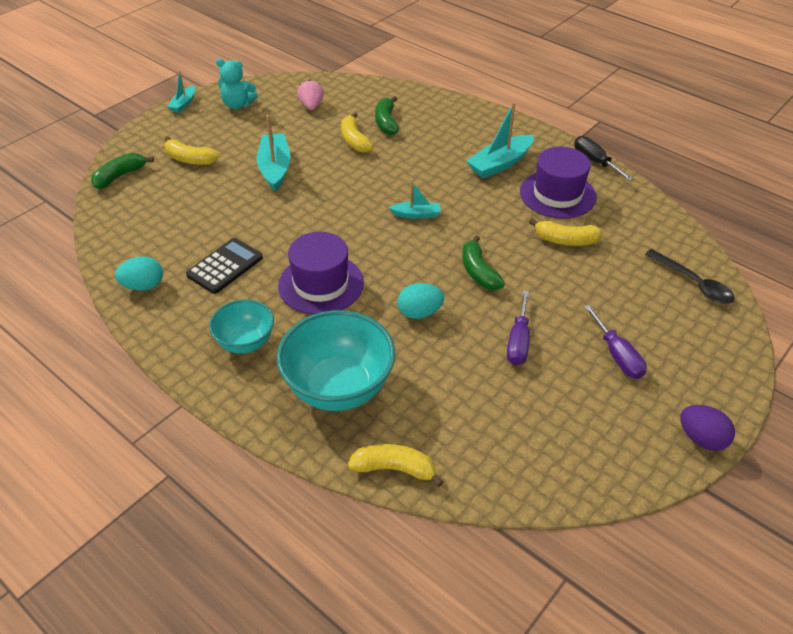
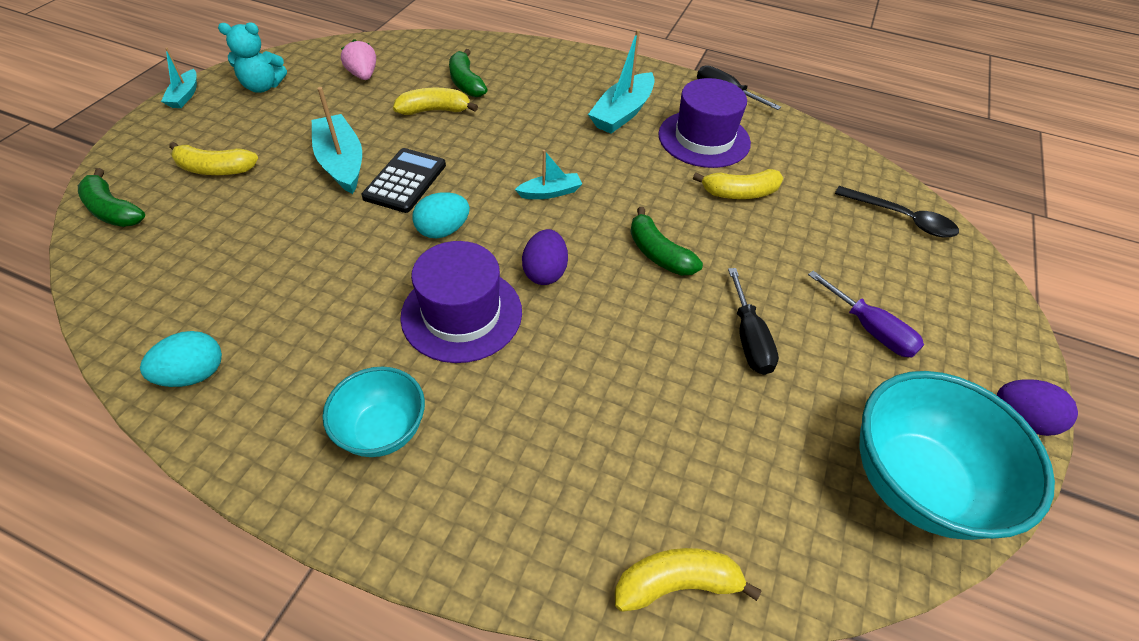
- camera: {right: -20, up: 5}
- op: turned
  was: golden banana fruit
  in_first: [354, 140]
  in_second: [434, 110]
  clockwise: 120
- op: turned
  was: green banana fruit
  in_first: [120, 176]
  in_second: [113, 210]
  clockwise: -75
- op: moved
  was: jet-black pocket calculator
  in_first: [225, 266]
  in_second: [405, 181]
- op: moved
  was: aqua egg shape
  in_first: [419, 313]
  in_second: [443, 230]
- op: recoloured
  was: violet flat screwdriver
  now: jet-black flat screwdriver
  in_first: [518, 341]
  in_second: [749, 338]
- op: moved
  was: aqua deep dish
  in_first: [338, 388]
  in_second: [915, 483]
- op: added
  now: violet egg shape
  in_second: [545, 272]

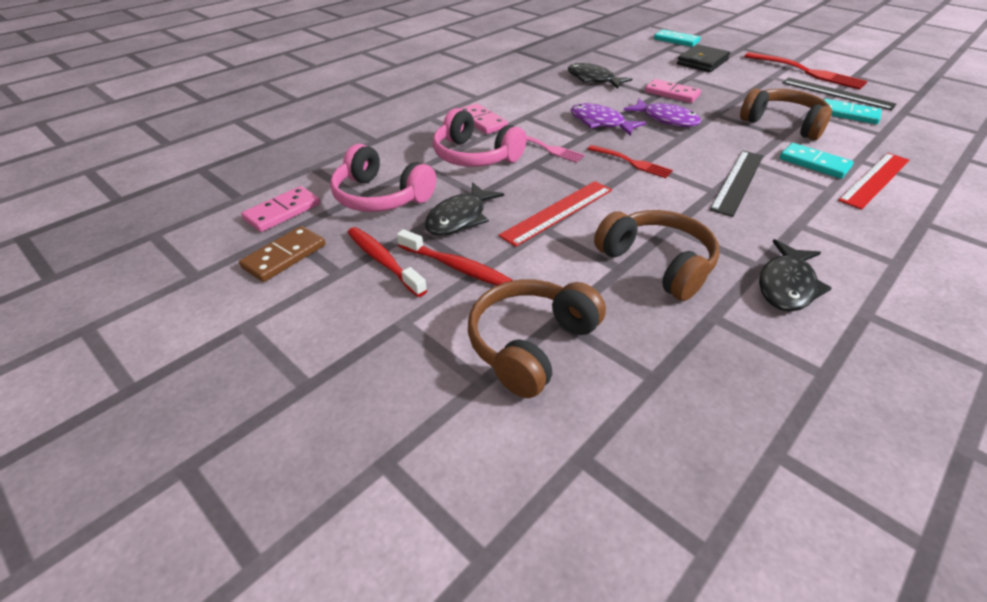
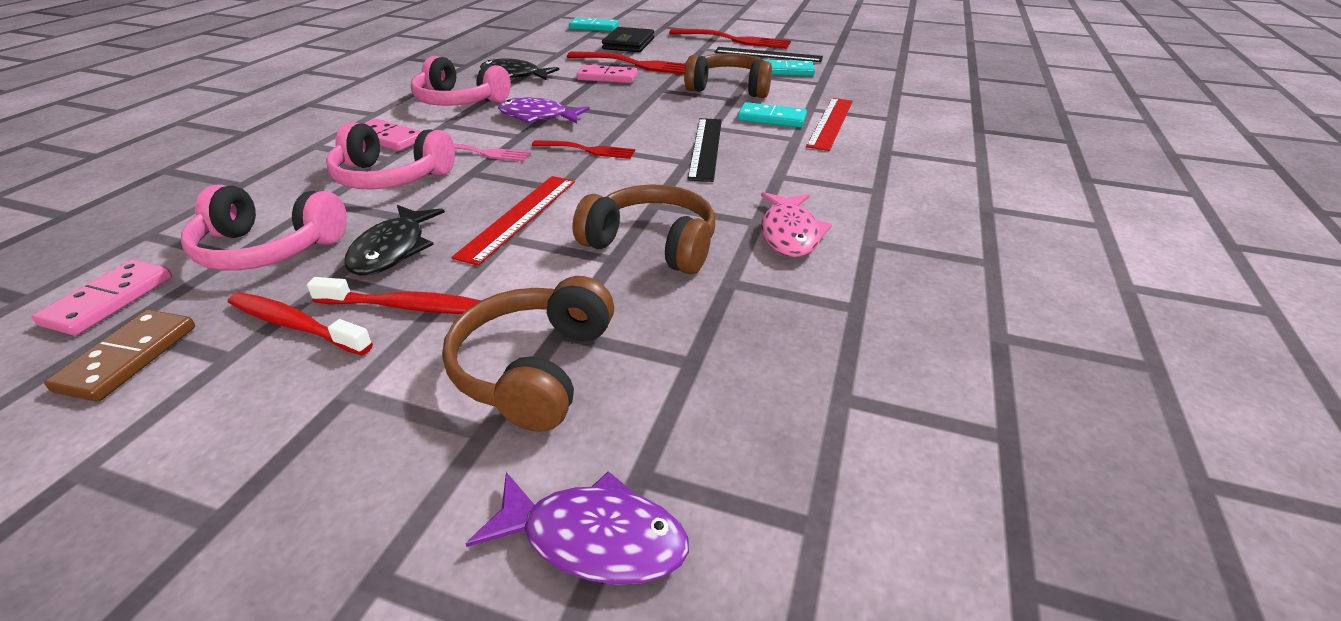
- camera: {right: -25, up: -5}
- op: moved
  was: violet toy fish
  in_first: [666, 119]
  in_second: [594, 538]
- op: recoloured
  was: jet-black toy fish
  now: pink toy fish
  in_first: [787, 285]
  in_second: [789, 234]
- op: added
  now: scarlet fork
  in_second: [638, 65]
- op: added
  now: pink headset
  in_second: [459, 101]

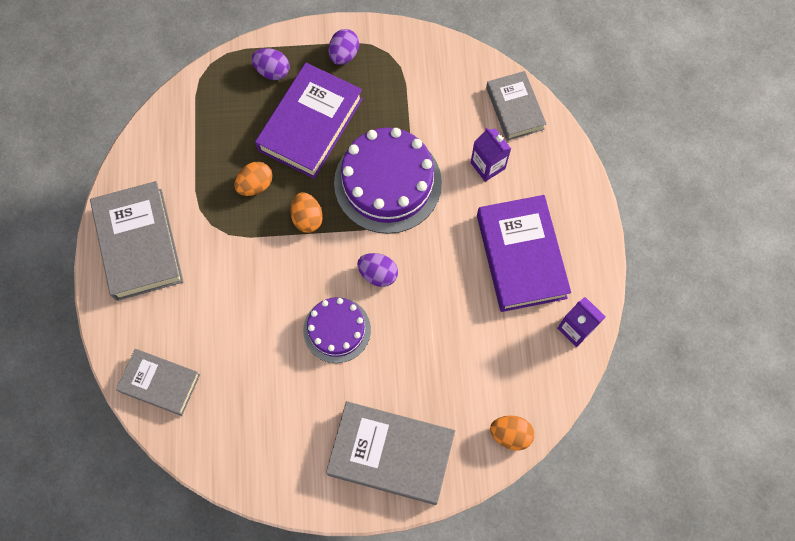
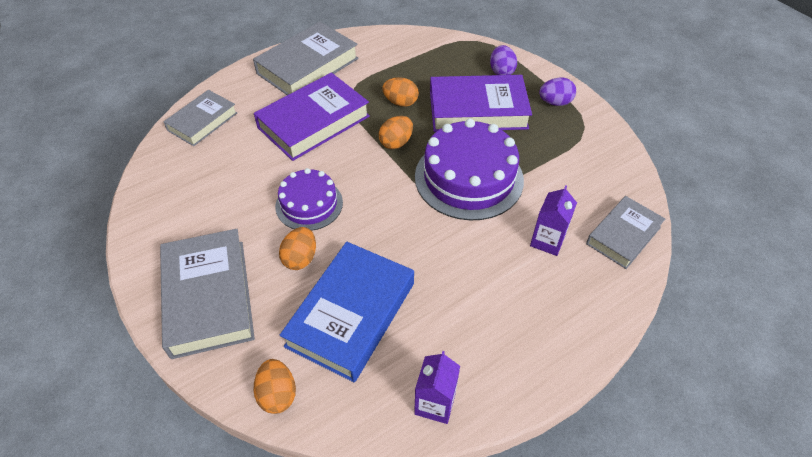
- camera: {right: 60, up: -20}
- op: moved
  was: violet hardback
  in_first: [521, 256]
  in_second: [314, 122]
- op: removed
  was: violet egg shape
  in_first: [378, 274]
- op: turned
  was: ash-grey hardback
  in_first: [160, 383]
  in_second: [202, 121]
  clockwise: 45
- op: added
  now: orange-coloured egg shape
  in_second: [300, 258]
- op: added
  now: royal blue hardback
  in_second: [351, 314]

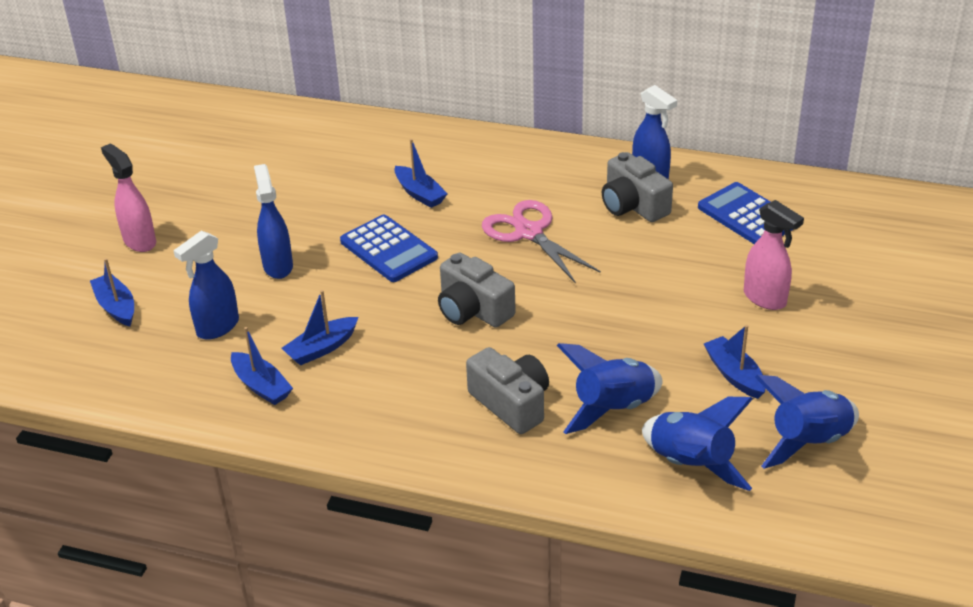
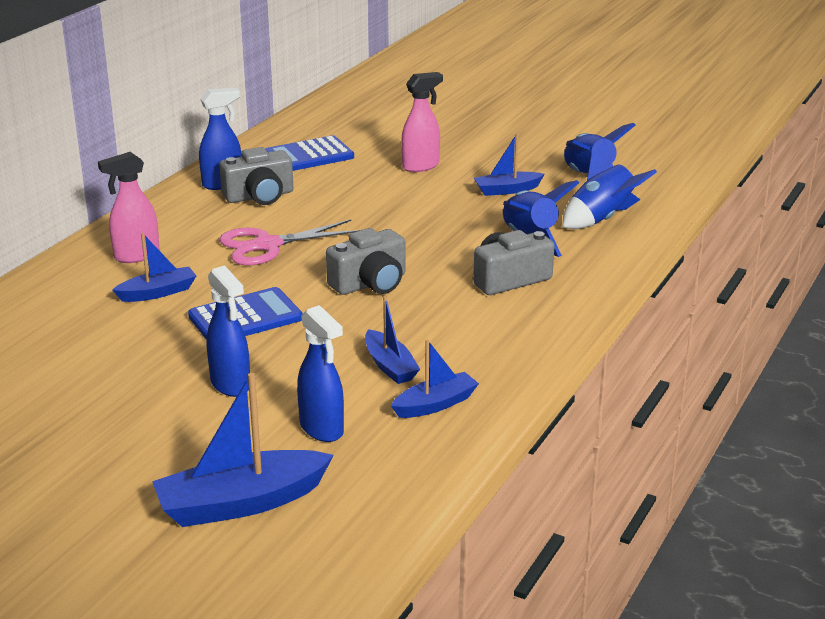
- camera: {right: -80, up: -10}
- op: moved
  was: pink spray cleaner
  in_first: [139, 241]
  in_second: [136, 256]
- op: turned
  was: royal blue spray cleaner
  in_first: [278, 266]
  in_second: [230, 385]
  clockwise: -120
- op: resized
  was: royal blue toy boat
  in_first: [116, 307]
  in_second: [241, 503]
  ratio: 1.69

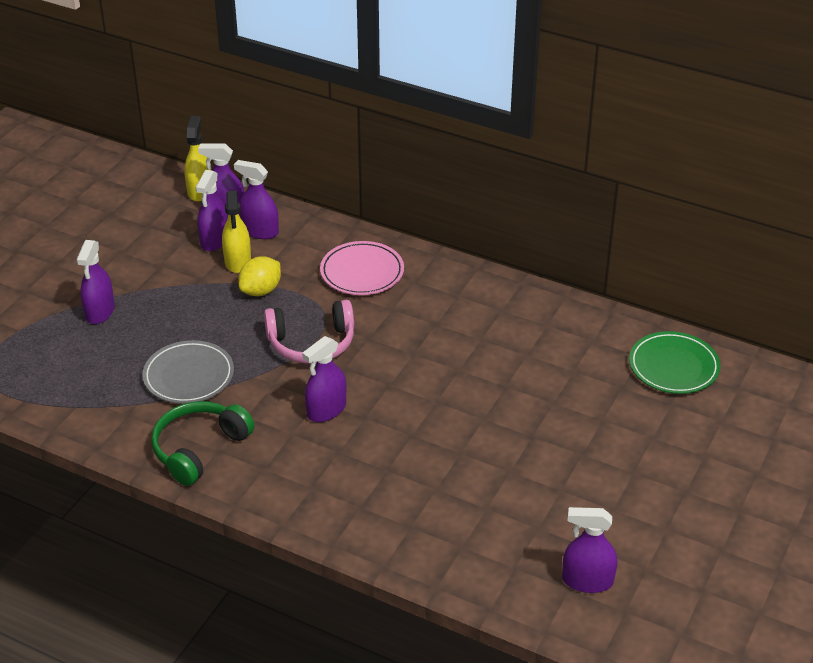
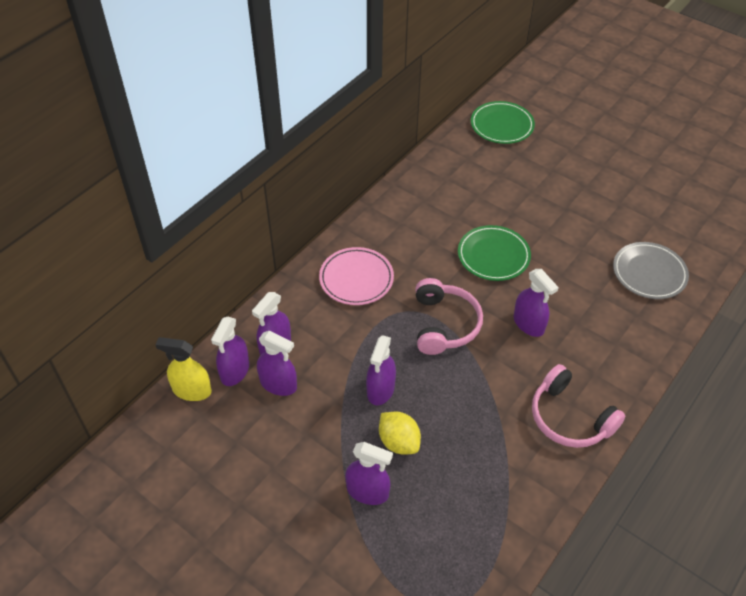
- camera: {right: -80, up: 10}
- op: removed
  was: golden spray cleaner
  in_first: [238, 261]
- op: moved
  was: golden toy lemon
  in_first: [261, 290]
  in_second: [399, 442]
- op: moved
  was: ash-grey dinner plate
  in_first: [189, 376]
  in_second: [649, 273]
- op: recoloured
  was: green headset
  now: pink headset
  in_first: [199, 449]
  in_second: [569, 418]
- op: moved
  was: violet spray cleaner
  in_first: [587, 581]
  in_second: [380, 389]
- op: added
  now: green dinner plate
  in_second: [493, 256]

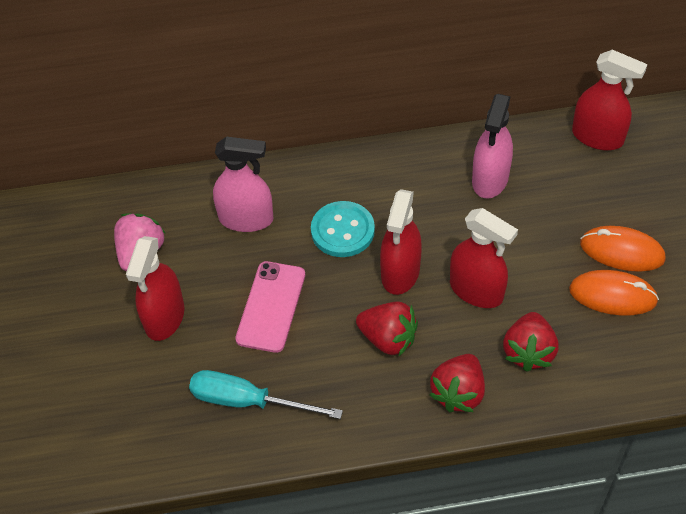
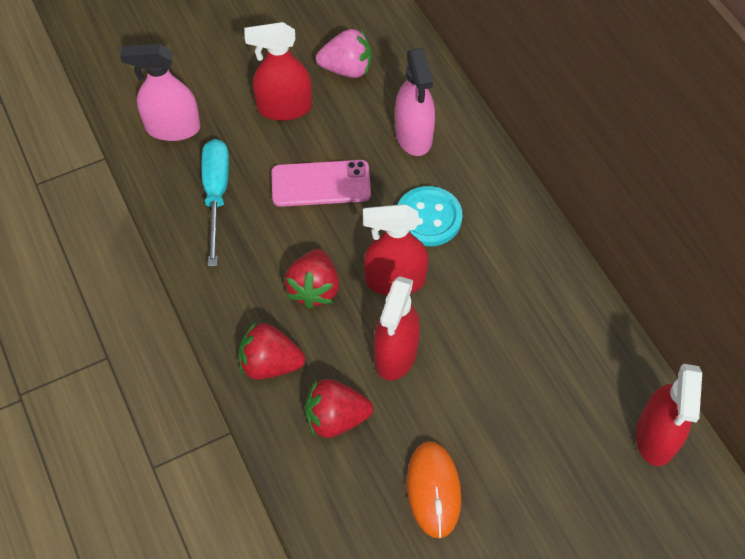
- camera: {right: 70, up: 5}
- op: moved
  was: pink spray cleaner
  in_first: [490, 179]
  in_second: [173, 128]
- op: removed
  was: orange-coloured PC mouse
  in_first: [622, 251]

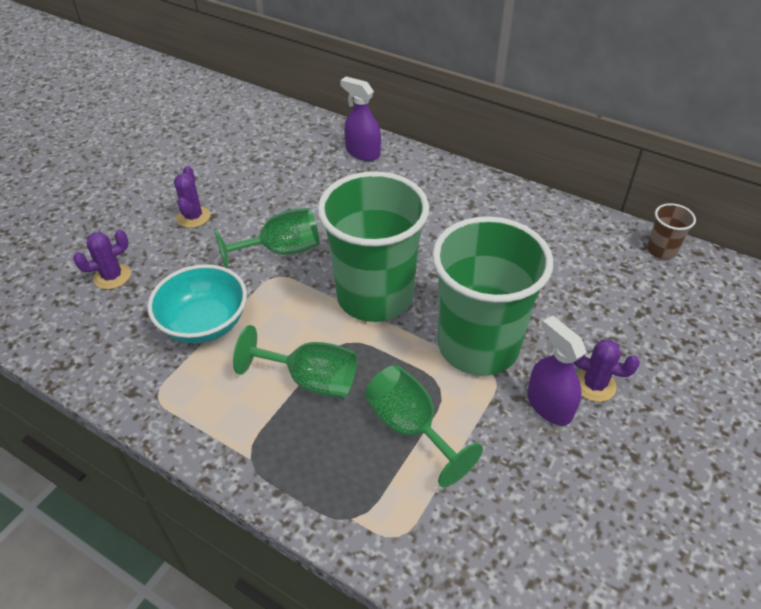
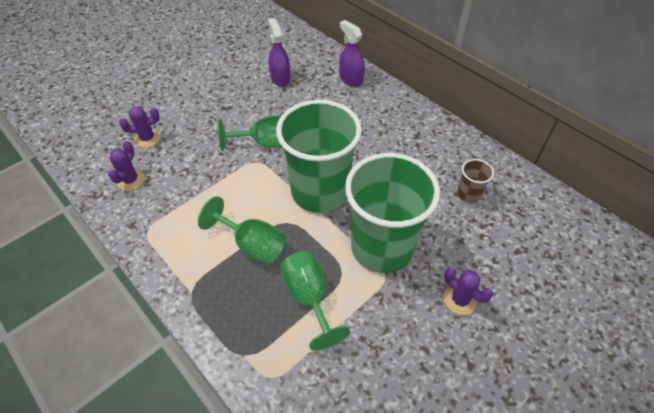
- camera: {right: 15, up: 5}
- op: moved
  was: violet prickly plant
  in_first: [193, 217]
  in_second: [131, 180]
- op: moved
  was: brown tumbler
  in_first: [661, 250]
  in_second: [468, 194]
- op: removed
  was: aqua deep dish
  in_first: [204, 323]
- op: moved
  was: violet spray cleaner
  in_first: [549, 405]
  in_second: [280, 78]

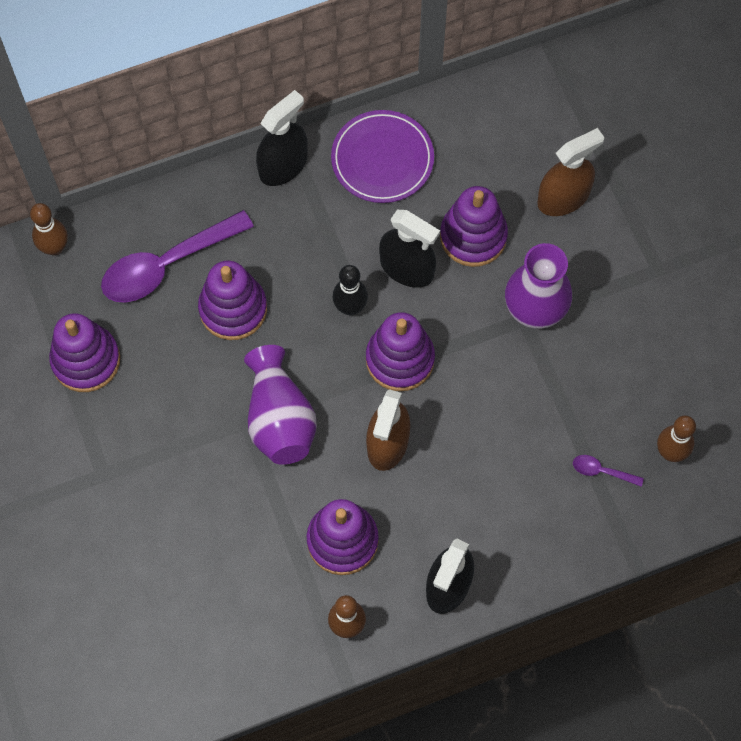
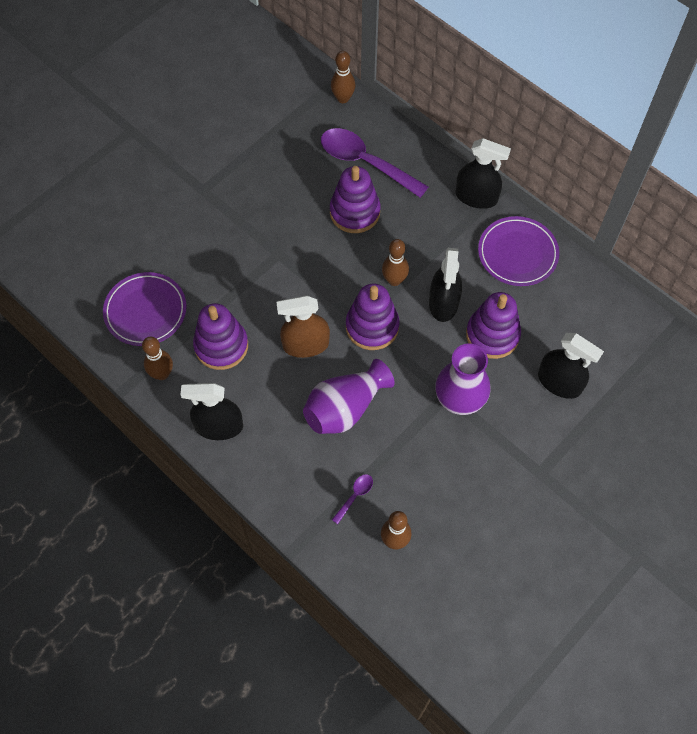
- camera: {right: 65, up: -5}
- op: recoloured
  was: brown spray cleaner
  now: jet-black spray cleaner
  in_first: [563, 198]
  in_second: [559, 382]
- op: recoloured
  was: jet-black bowling pin
  now: brown bowling pin
  in_first: [350, 307]
  in_second: [394, 280]
- op: removed
  was: violet stacking toy
  in_first: [86, 360]
- op: moved
  was: violet vase
  in_first: [280, 419]
  in_second: [345, 408]
- op: turned
  was: violet teaspoon
  in_first: [601, 471]
  in_second: [355, 496]
  clockwise: 45
- op: added
  now: violet dinner plate
  in_second: [145, 311]

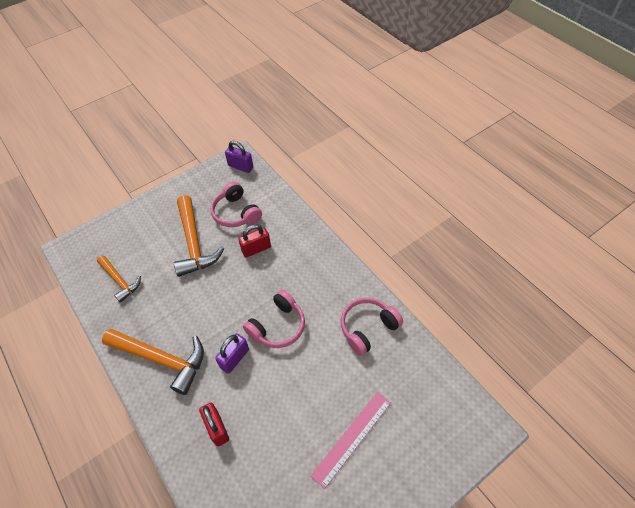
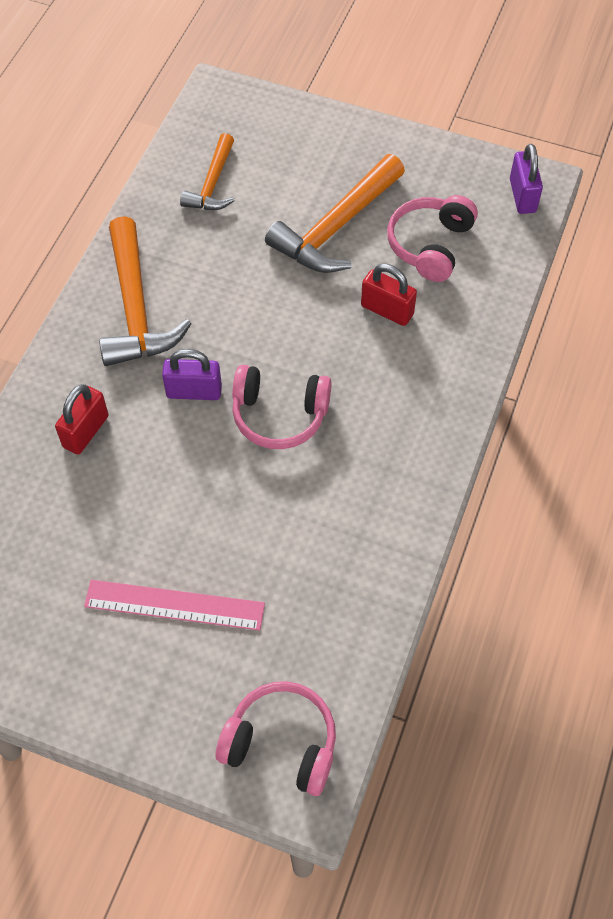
- camera: {right: 55, up: 5}
- op: moved
  was: pink headset
  in_first: [367, 328]
  in_second: [281, 743]

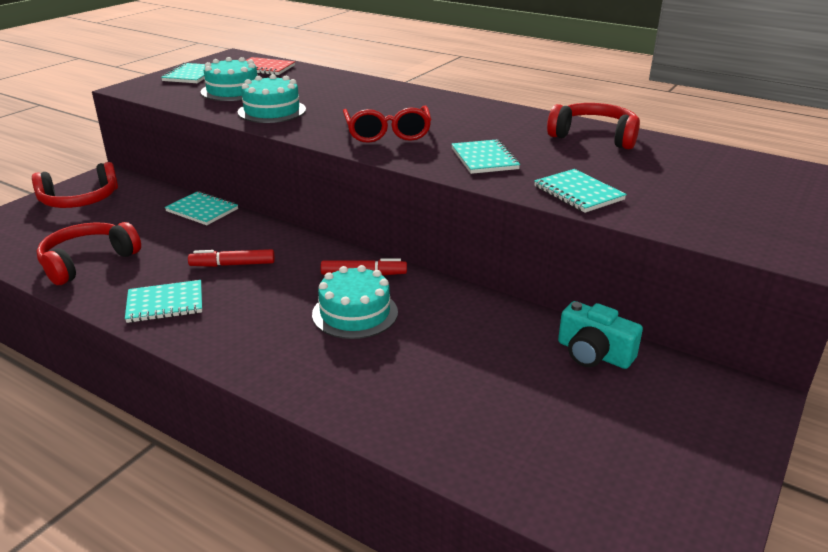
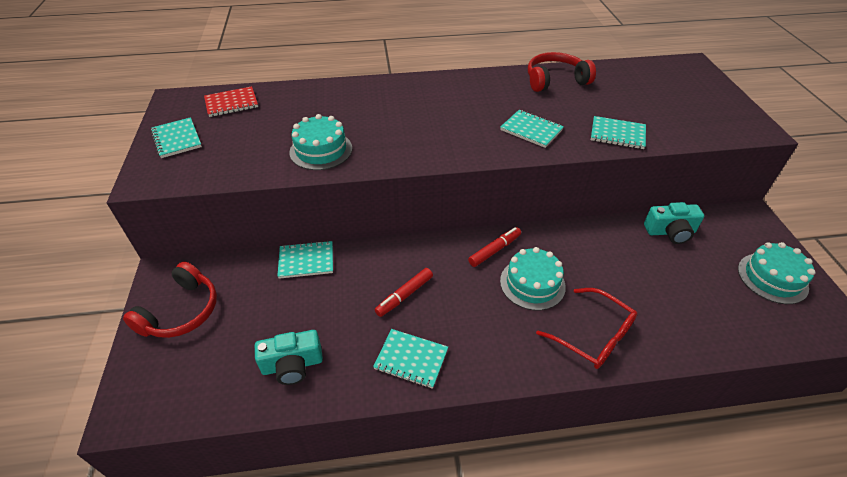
- camera: {right: -40, up: 15}
- op: moved
  was: aqua cake
  in_first: [233, 90]
  in_second: [772, 278]
- op: moved
  was: scarlet spectacles
  in_first: [387, 134]
  in_second: [593, 336]
- op: replaced
  was: scarlet headset
  now: aqua compact camera
  in_first: [88, 262]
  in_second: [292, 365]
- op: turned
  was: aqua notepad
  in_first: [165, 304]
  in_second: [411, 359]
  clockwise: 75

